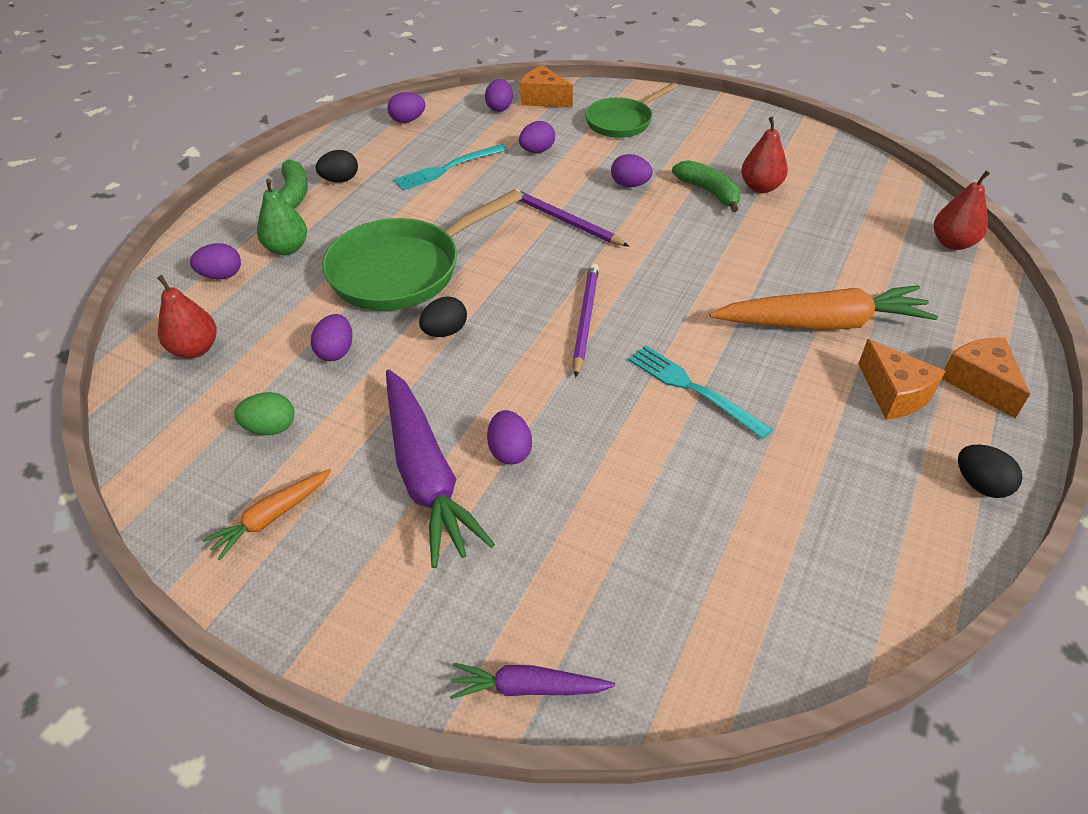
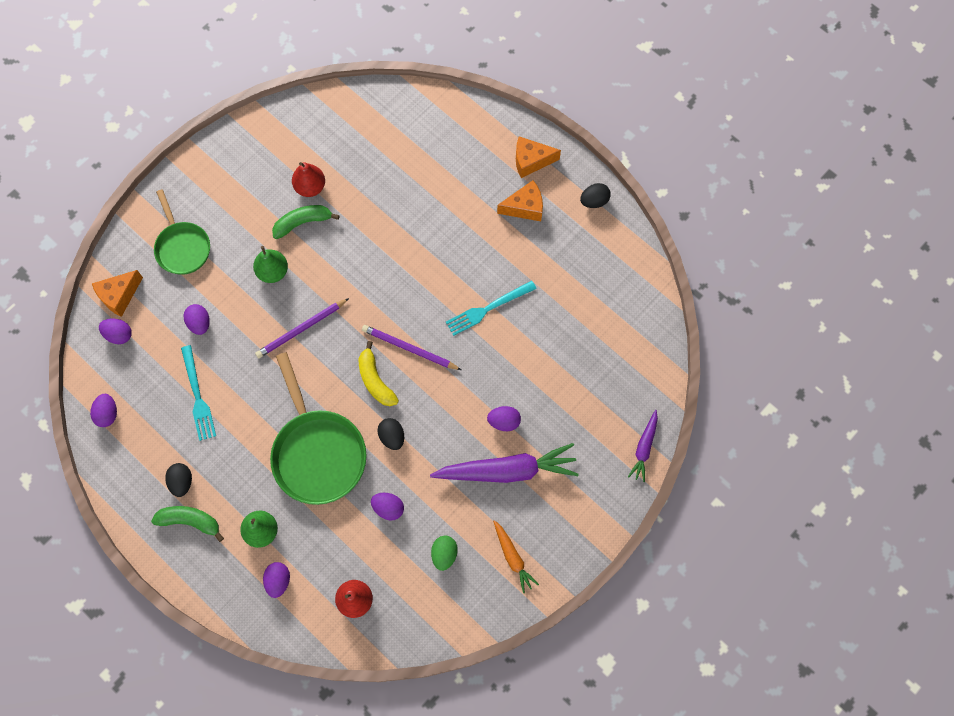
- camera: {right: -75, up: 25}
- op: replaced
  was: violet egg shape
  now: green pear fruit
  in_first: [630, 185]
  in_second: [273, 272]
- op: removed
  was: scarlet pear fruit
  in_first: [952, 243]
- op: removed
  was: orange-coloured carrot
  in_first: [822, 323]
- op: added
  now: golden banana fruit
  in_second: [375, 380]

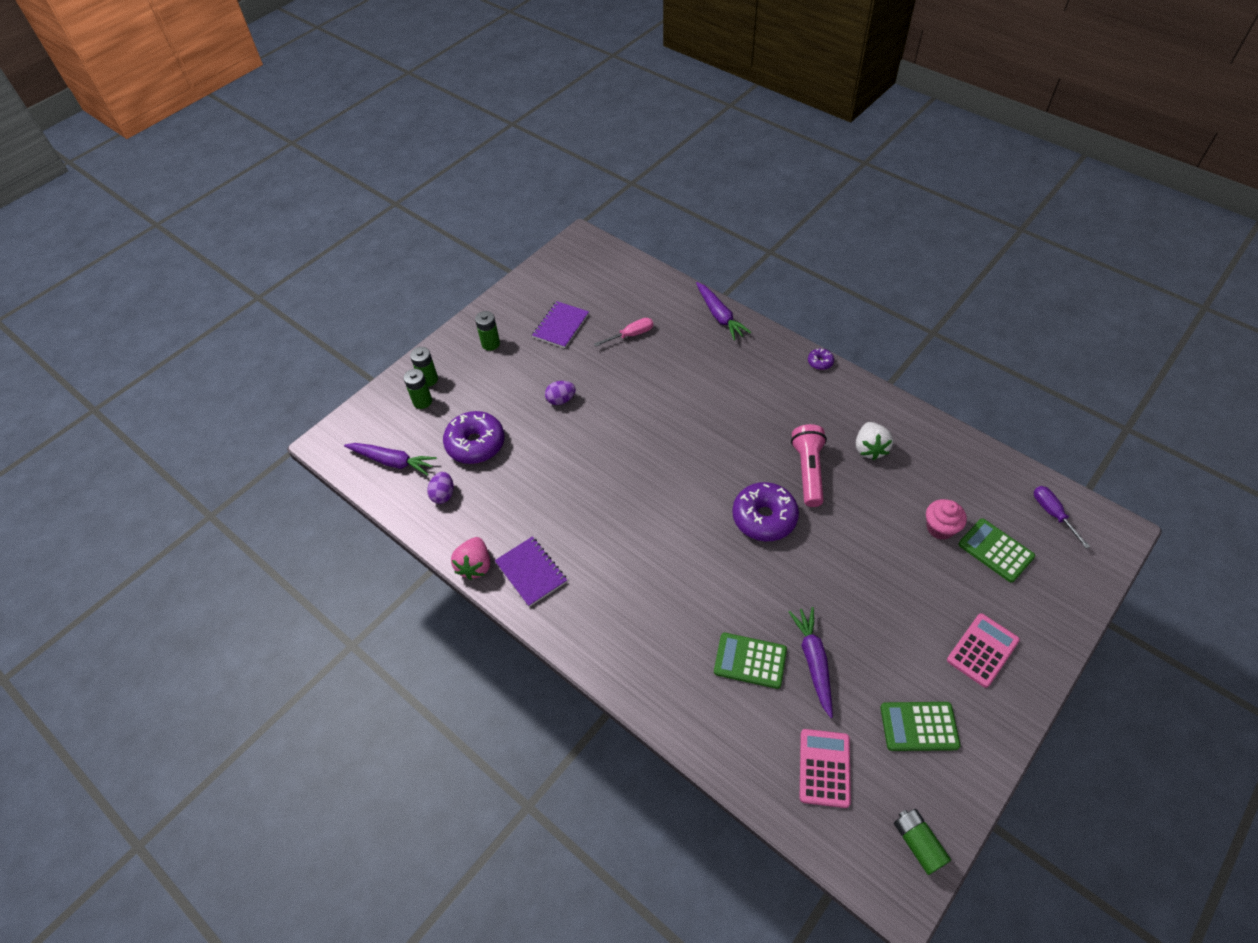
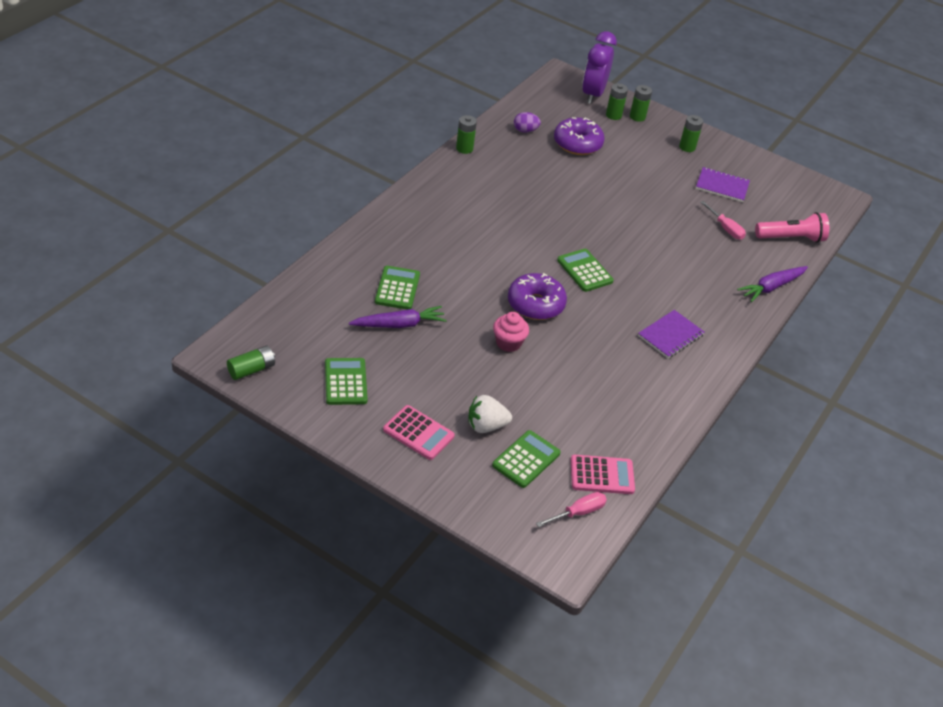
- camera: {right: 75, up: -10}
- op: removed
  was: violet donut
  in_first: [820, 362]
- op: removed
  was: violet egg shape
  in_first: [561, 400]
- op: moved
  was: snow-white strawberry
  in_first: [870, 449]
  in_second: [486, 426]
- op: moved
  was: pink pocket torch
  in_first: [808, 471]
  in_second: [791, 238]
- op: removed
  was: violet carrot
  in_first: [392, 461]
- op: recoloured
  was: violet flat screwdriver
  now: pink flat screwdriver
  in_first: [1052, 514]
  in_second: [578, 513]
- op: moved
  was: pink muffin
  in_first: [940, 528]
  in_second: [508, 343]
- op: moved
  was: violet notepad
  in_first: [531, 572]
  in_second: [670, 335]
- op: replaced
  was: pink strawberry
  now: green AA battery
  in_first: [475, 566]
  in_second: [464, 148]
- op: moved
  was: pink pocket calculator
  in_first: [824, 768]
  in_second: [602, 475]
- op: added
  now: violet bedside clock
  in_second: [593, 94]
- op: added
  now: green pocket calculator
  in_second: [584, 271]

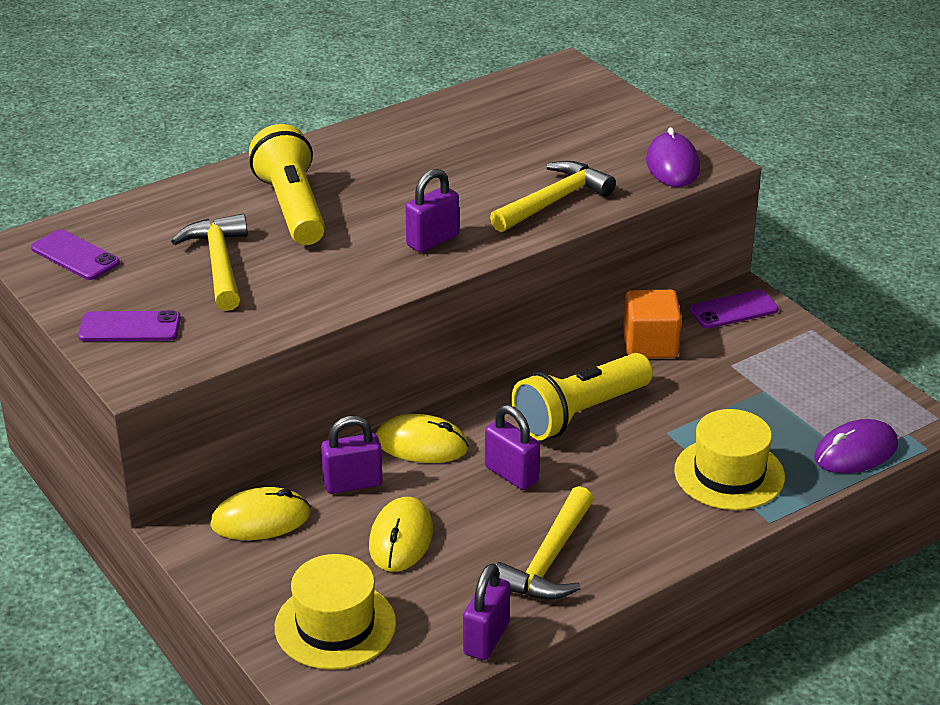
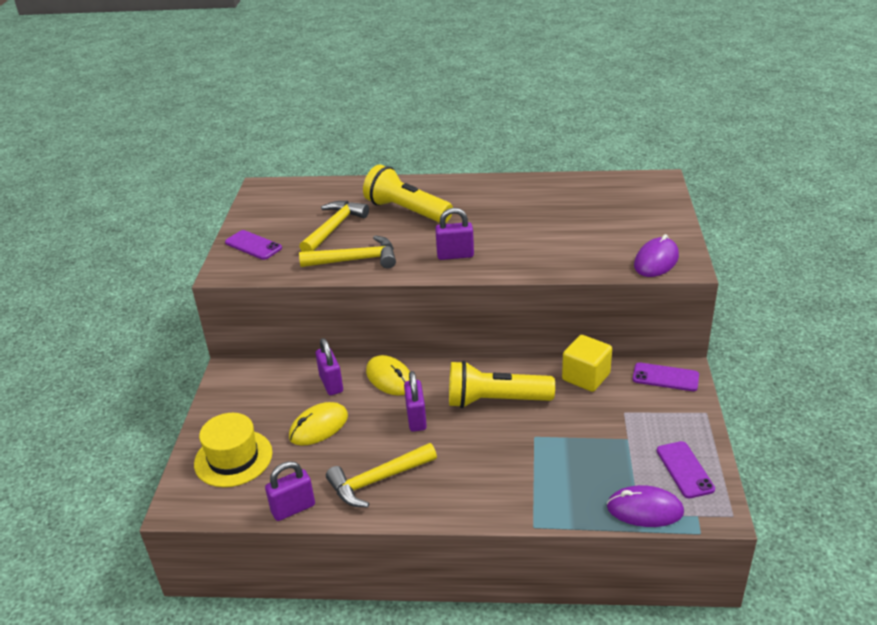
- camera: {right: 40, up: 0}
- op: turned
  was: golden pocket torch
  in_first: [292, 207]
  in_second: [407, 211]
  clockwise: -75
- op: moved
  was: golden hammer
  in_first: [553, 201]
  in_second: [355, 260]
- op: moved
  was: violet smartphone
  in_first: [75, 256]
  in_second: [684, 470]
- op: recoloured
  was: orange-coloured block
  now: golden block
  in_first: [650, 345]
  in_second: [586, 377]
- op: removed
  was: golden tall hat
  in_first: [729, 474]
- op: turned
  was: violet small lock
  in_first: [353, 483]
  in_second: [331, 384]
  clockwise: 45
- op: removed
  was: golden PC mouse
  in_first: [260, 519]

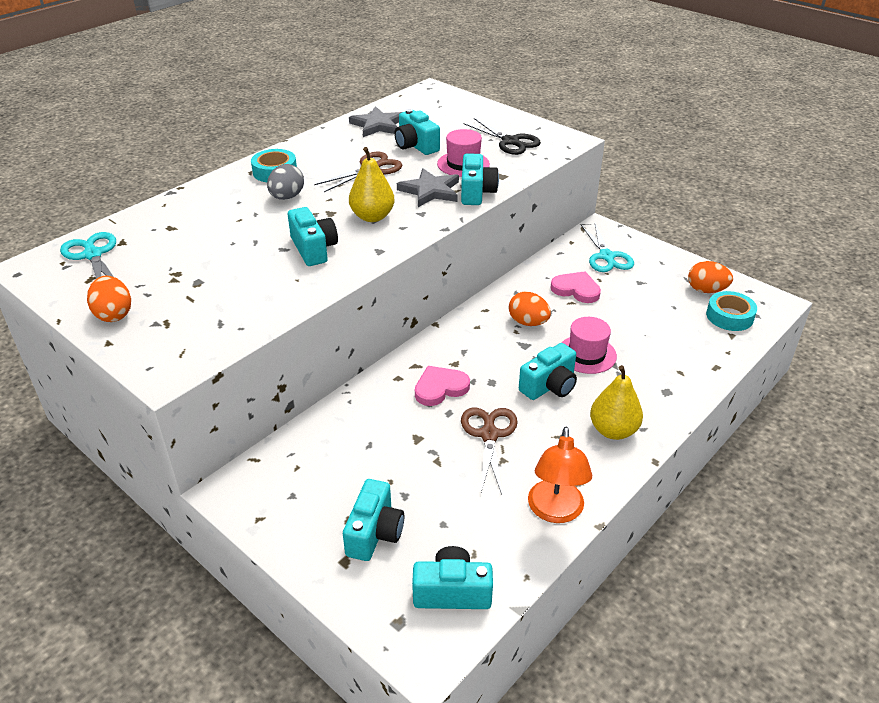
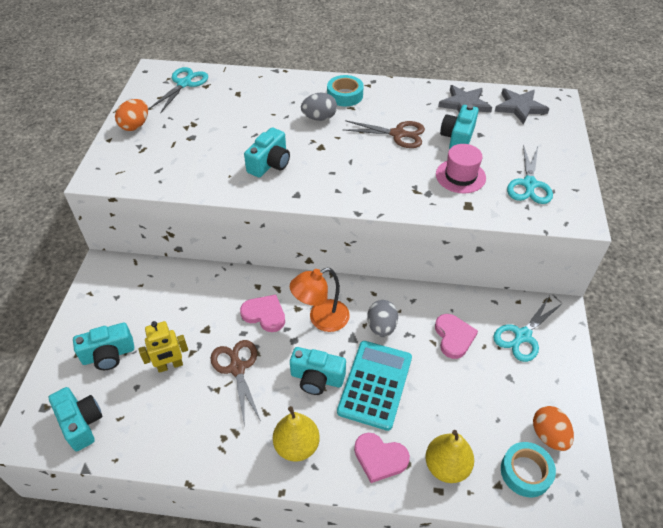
- camera: {right: 55, up: 10}
- op: recoloured
  was: jet-black shears
  now: aqua shears
  in_first: [510, 142]
  in_second: [529, 184]
- op: moved
  was: golden pear fruit
  in_first: [372, 217]
  in_second: [446, 466]
- op: removed
  was: aqua compact camera
  in_first: [476, 192]
- op: moved
  was: ash-grey star
  in_first: [430, 191]
  in_second: [520, 107]
- op: recoloured
  was: orange-coloured egg shape
  now: ash-grey egg shape
  in_first: [528, 322]
  in_second: [381, 327]
- op: replaced
  was: pink tall hat
  now: aqua pocket calculator
  in_first: [586, 354]
  in_second: [375, 384]
- op: turned
  was: brown shears
  in_first: [489, 434]
  in_second: [237, 368]
  clockwise: -75
- op: moved
  was: orange-coloured desk lamp
  in_first: [555, 511]
  in_second: [321, 319]
- op: added
  now: golden robot
  in_second: [170, 365]
- op: added
  now: pink heart
  in_second: [380, 458]

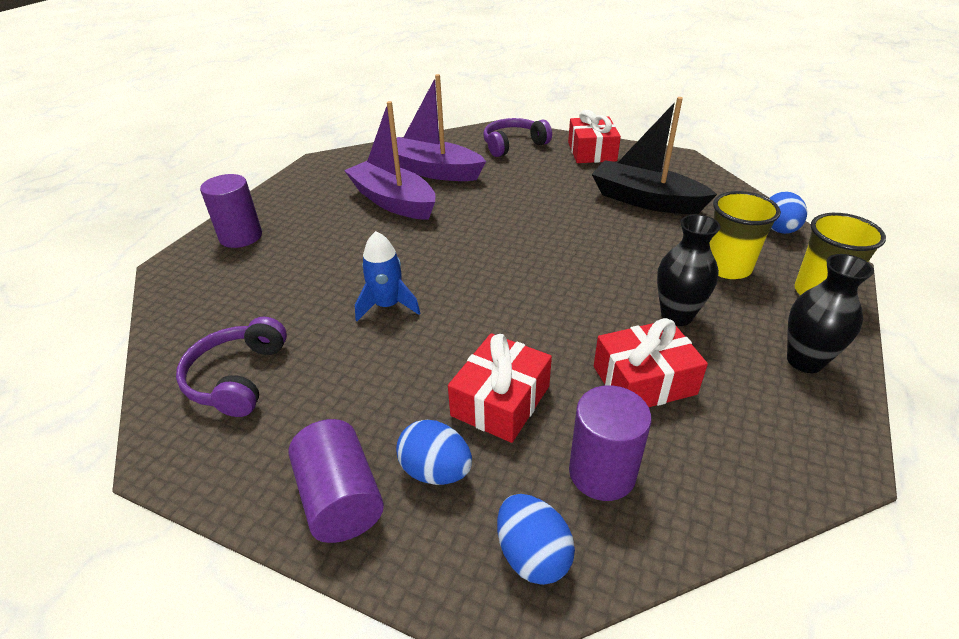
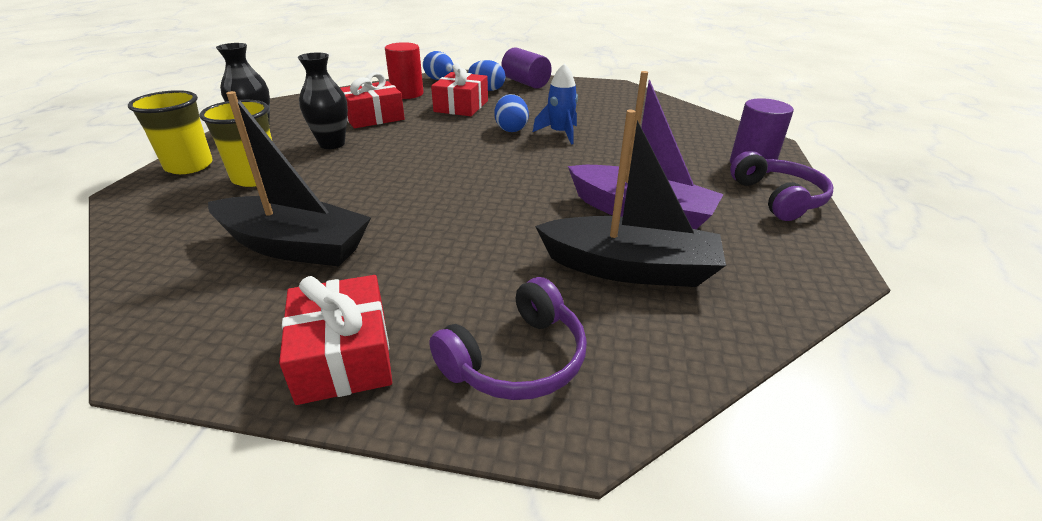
- camera: {right: 165, up: -5}
- op: recoloured
  was: violet toy boat
  now: jet-black toy boat
  in_first: [433, 171]
  in_second: [629, 268]
- op: moved
  was: royal blue egg shape
  in_first: [778, 230]
  in_second: [511, 129]
- op: moved
  was: violet headset
  in_first: [238, 378]
  in_second: [778, 198]
- op: recoloured
  was: violet cylinder
  now: scarlet cylinder
  in_first: [602, 472]
  in_second: [407, 94]

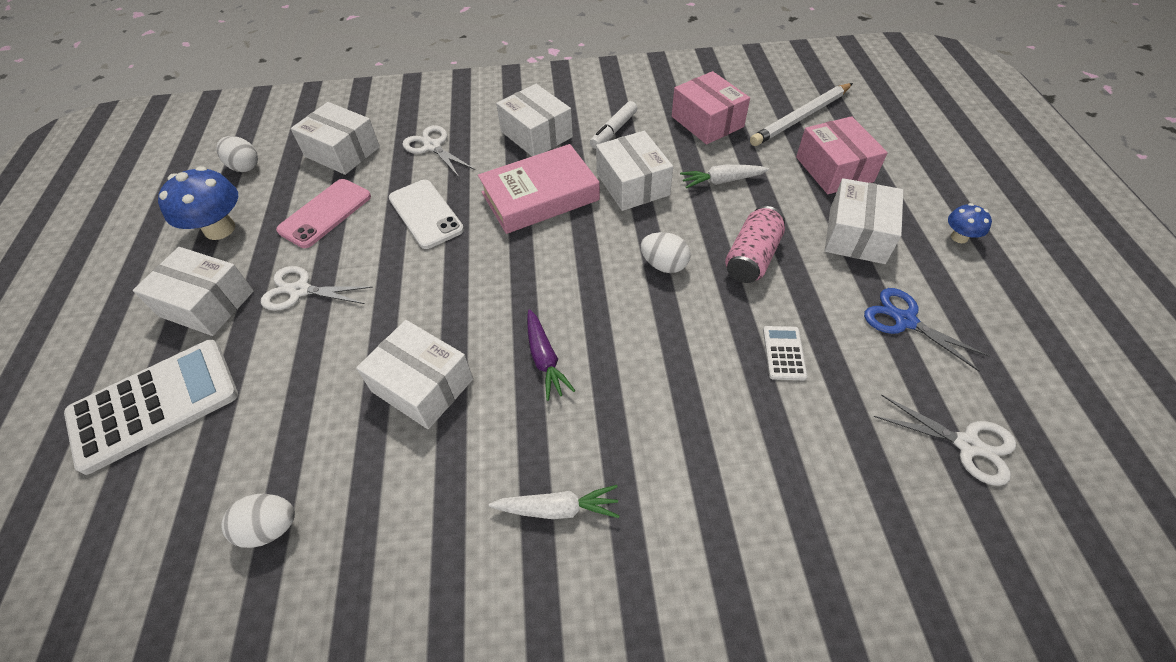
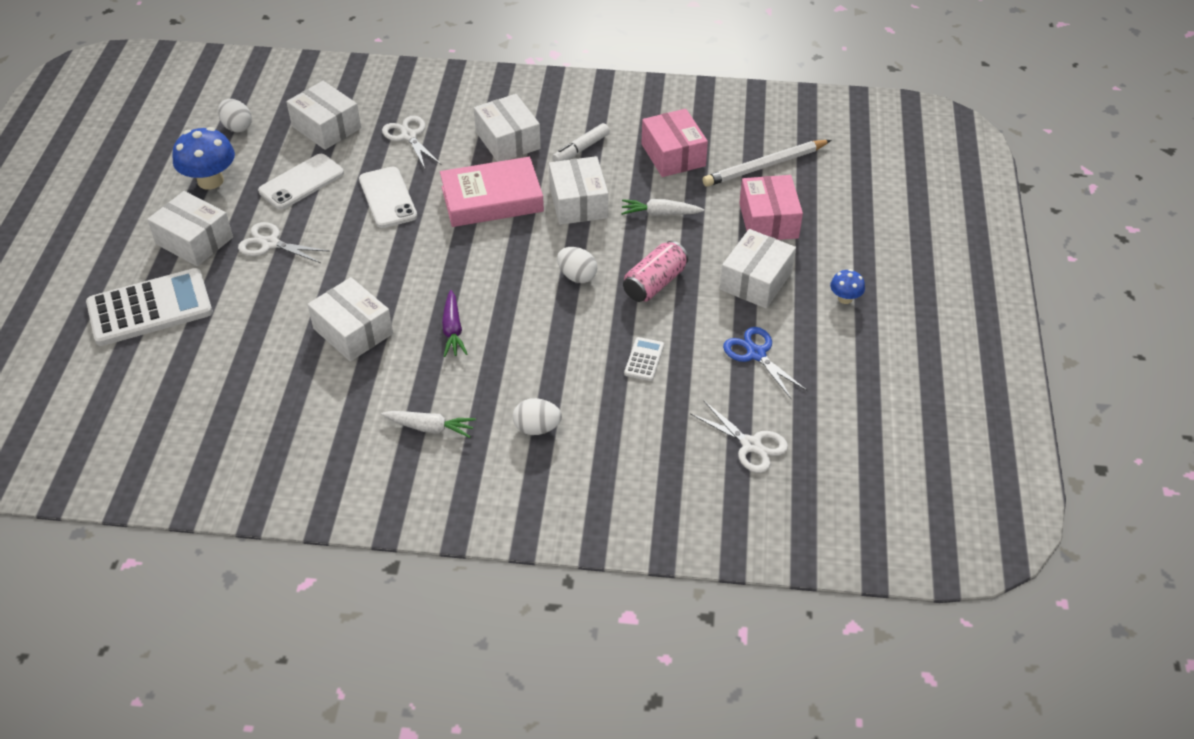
- camera: {right: 10, up: -5}
- op: recoloured
  was: pink smartphone
  now: snow-white smartphone
  in_first: [325, 213]
  in_second: [301, 182]
- op: moved
  was: snow-white egg shape
  in_first: [270, 528]
  in_second: [537, 428]

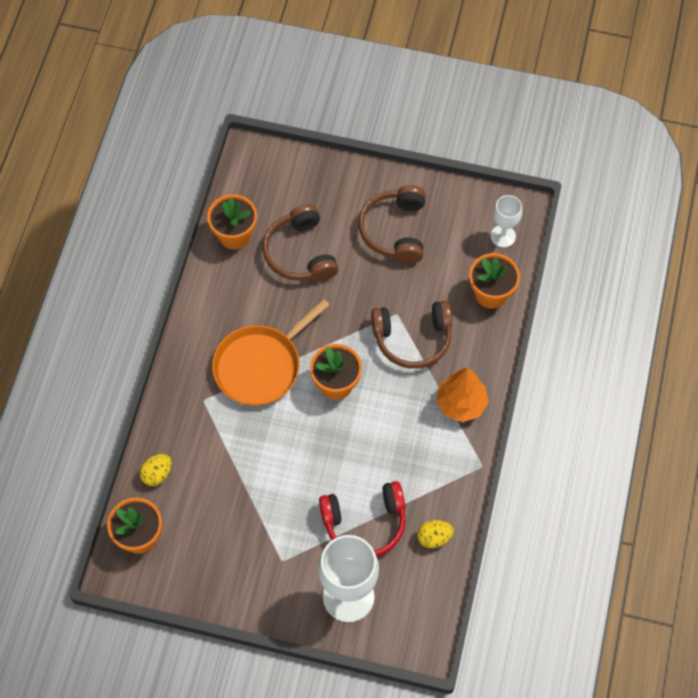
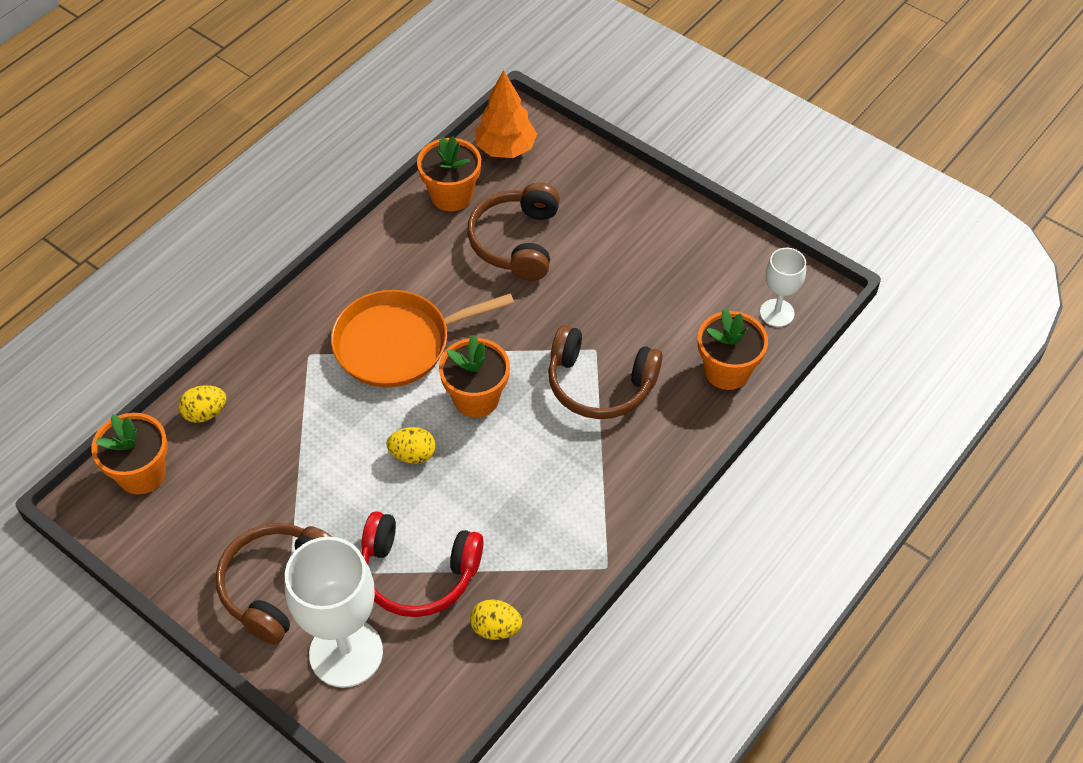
- camera: {right: 25, up: -10}
- op: moved
  was: brown headset
  in_first: [395, 230]
  in_second: [277, 585]
- op: moved
  was: orange-coloured fir tree
  in_first: [461, 403]
  in_second: [505, 149]
- op: added
  now: golden egg shape
  in_second: [413, 455]

